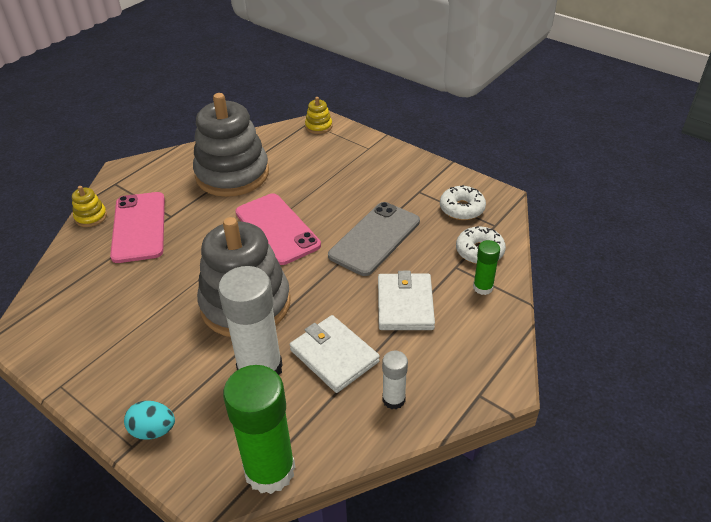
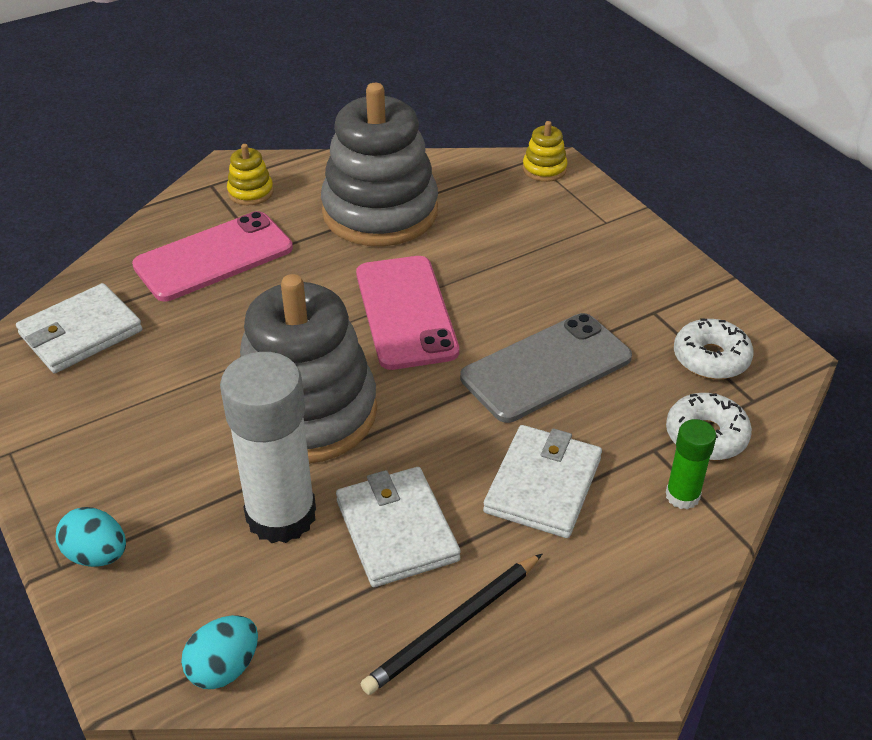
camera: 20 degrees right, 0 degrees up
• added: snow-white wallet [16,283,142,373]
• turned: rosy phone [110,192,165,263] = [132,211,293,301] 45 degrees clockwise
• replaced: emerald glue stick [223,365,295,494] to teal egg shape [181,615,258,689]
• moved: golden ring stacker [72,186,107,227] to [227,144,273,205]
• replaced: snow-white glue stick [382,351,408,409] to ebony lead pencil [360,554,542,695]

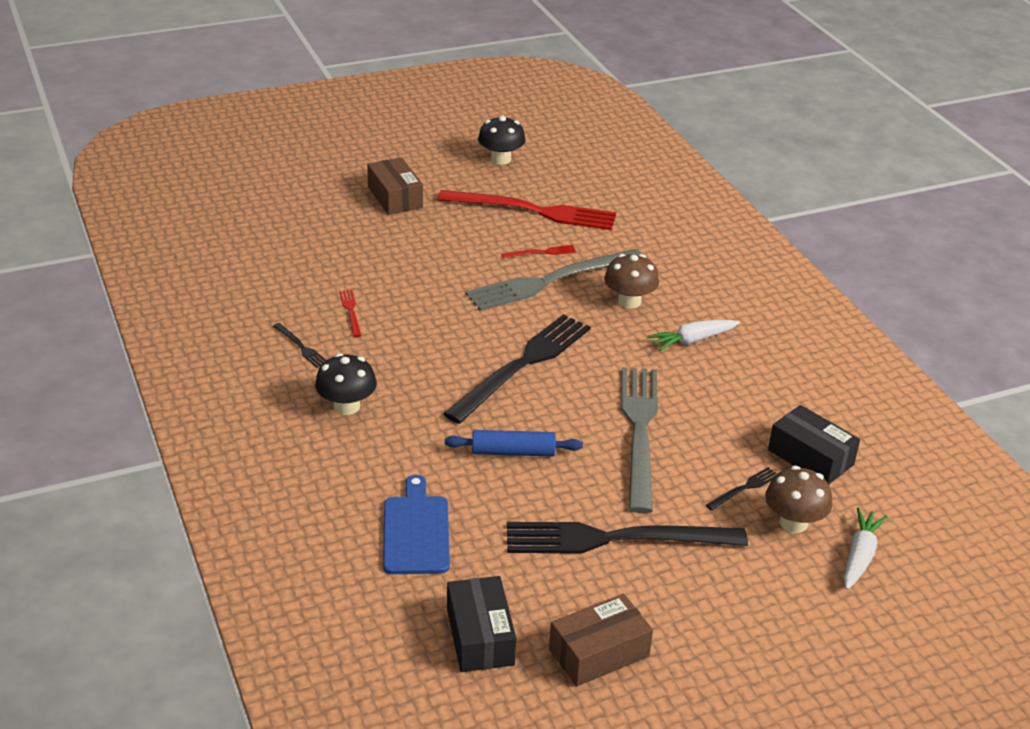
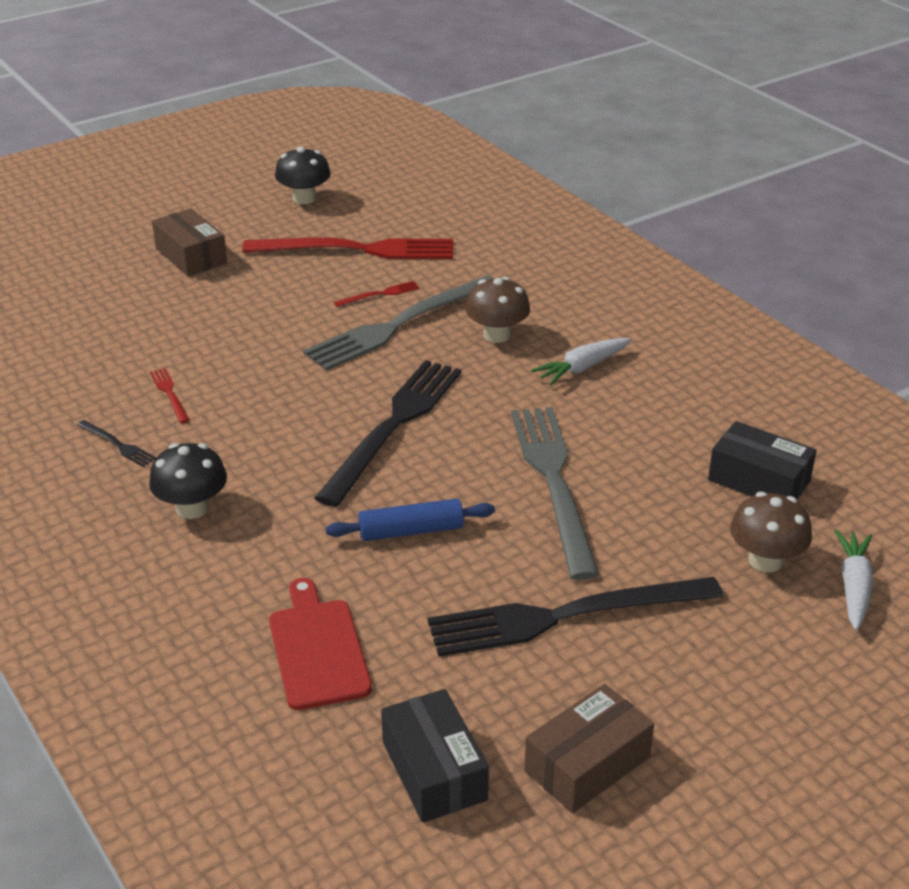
camera: 10 degrees left, 0 degrees up
• recoloured: royal blue cutting board [383,475,450,574] to scarlet cutting board [269,578,372,710]
• removed: ebony dinner fork [706,467,776,510]

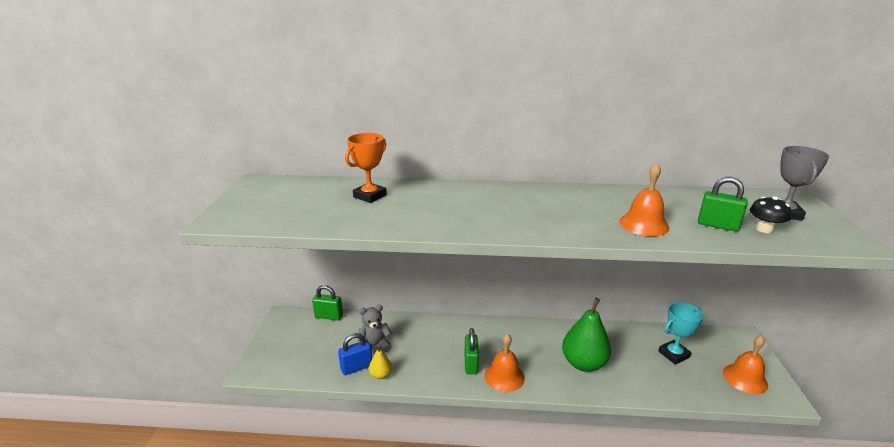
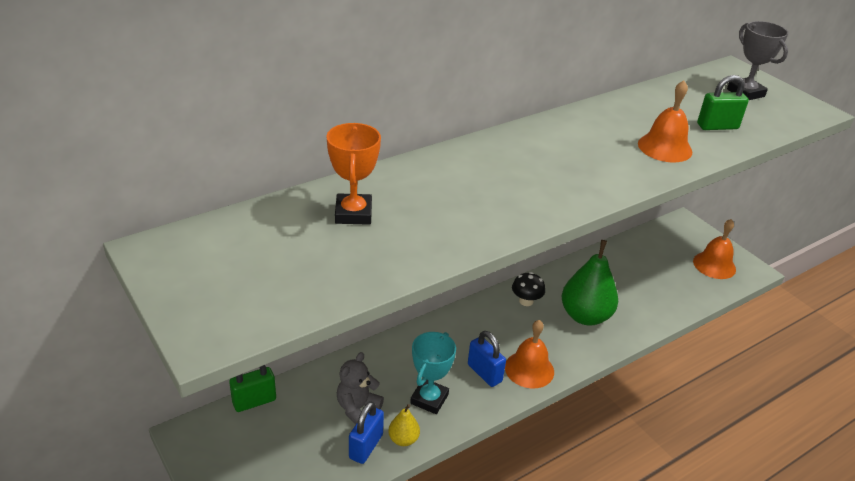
camera: 40 degrees left, 10 degrees up
• moved: teal award cup [658,302,704,365] to [410,332,456,414]
• recoloured: emerald padlock [465,328,479,374] to royal blue padlock [468,331,506,387]
• moved: ebony toadstool [750,196,791,233] to [512,272,545,306]

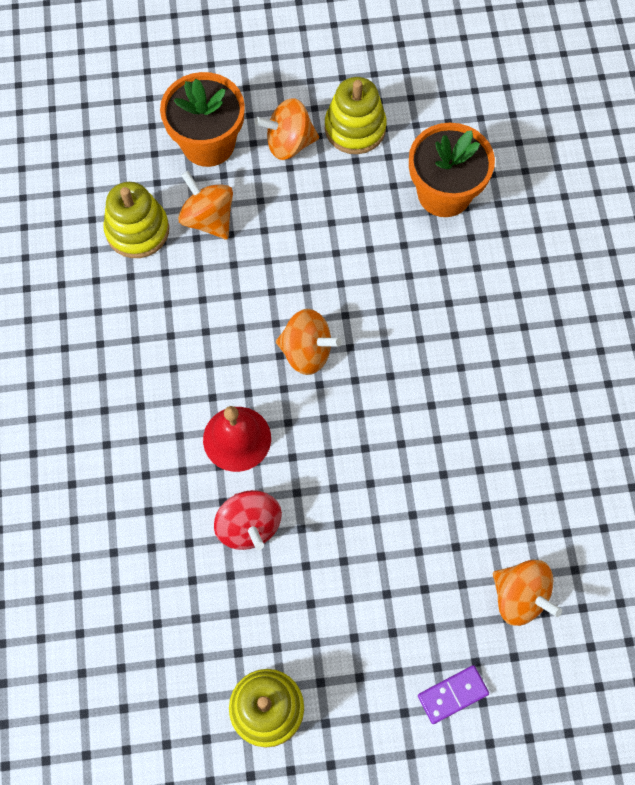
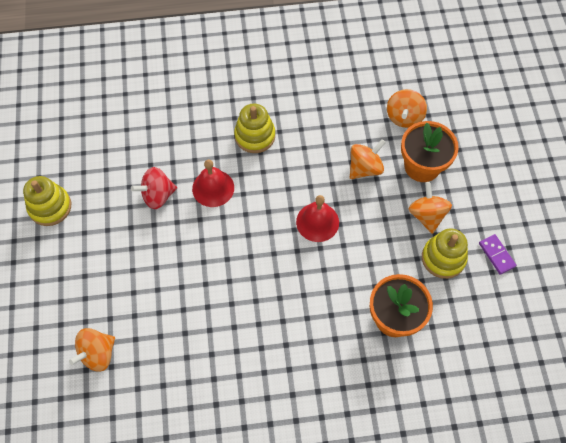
camera: 90 degrees right, 5 degrees down
• moved: golden ring stacker [103,182,169,258] to [234,104,275,153]
• added: scarlet school bell [296,195,339,242]
• moved: orange spinning top [276,309,342,375] to [387,89,427,128]
• moved: royal purple domino [418,665,489,724] to [479,234,516,275]

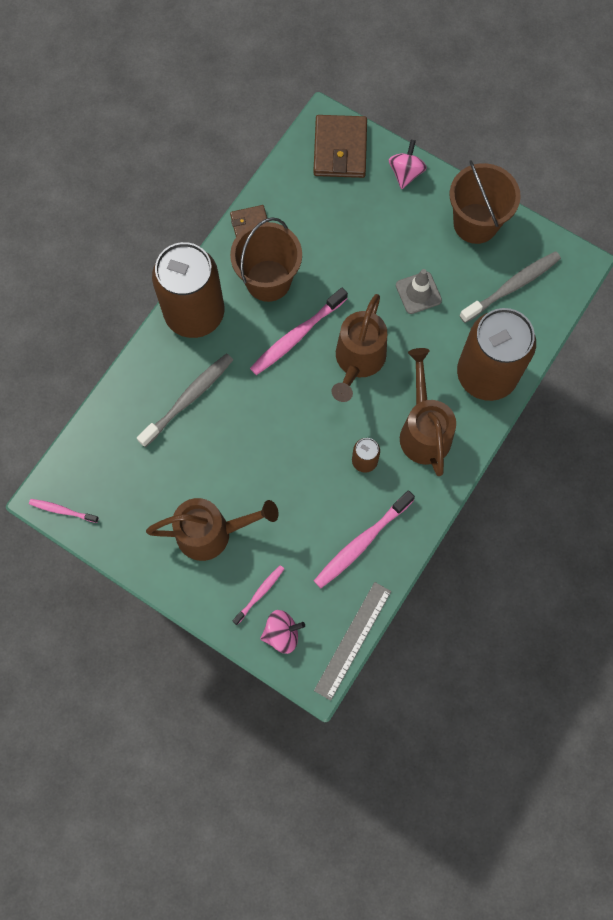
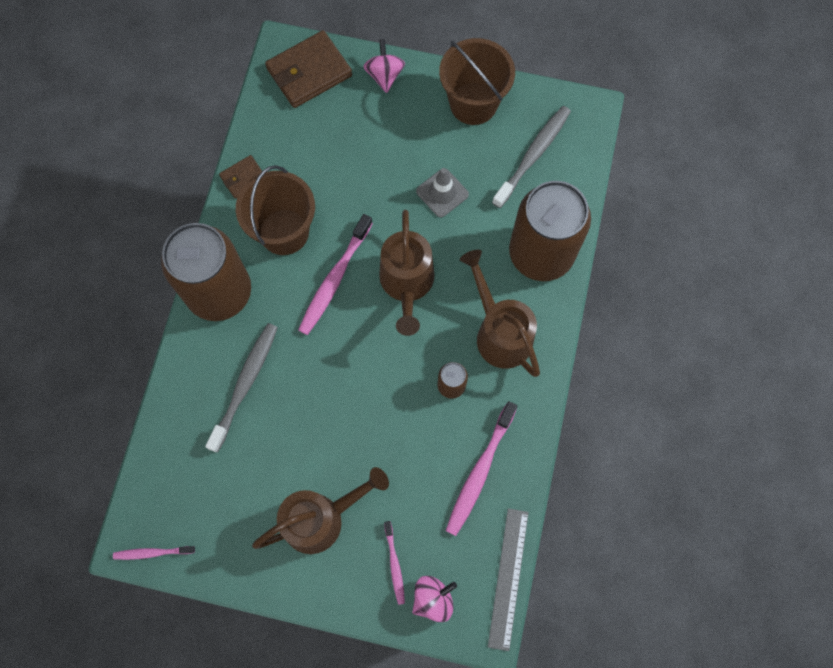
camera: 20 degrees left, 0 degrees up
• turned: russet wallet [314,115,367,178] = [265,30,352,108] 75 degrees clockwise
• turned: rosy tooth brush [233,565,284,625] = [384,521,405,605] 150 degrees clockwise

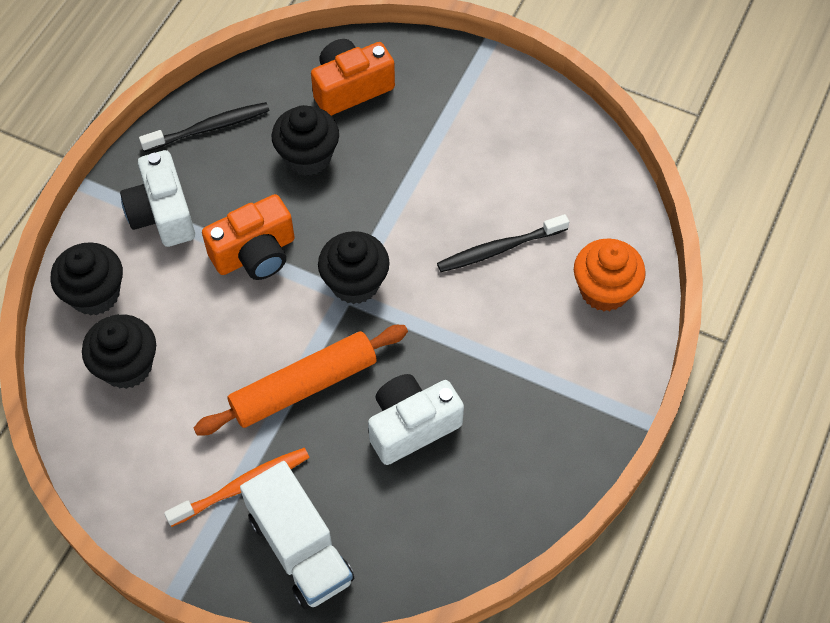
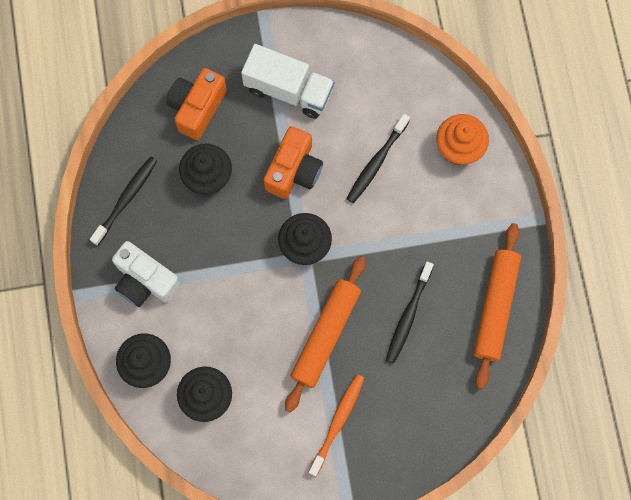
camera: 35 degrees left, 15 degrees up
• moved: snow-white truck [240,461,354,609] to [241,44,335,119]
• moved: orange compact camera [202,194,295,280] to [264,126,323,199]
• replaced: snow-white compact camera [368,374,464,465] to ebony tooth brush [386,261,434,364]
• added: orange rolling pin [474,223,521,389]

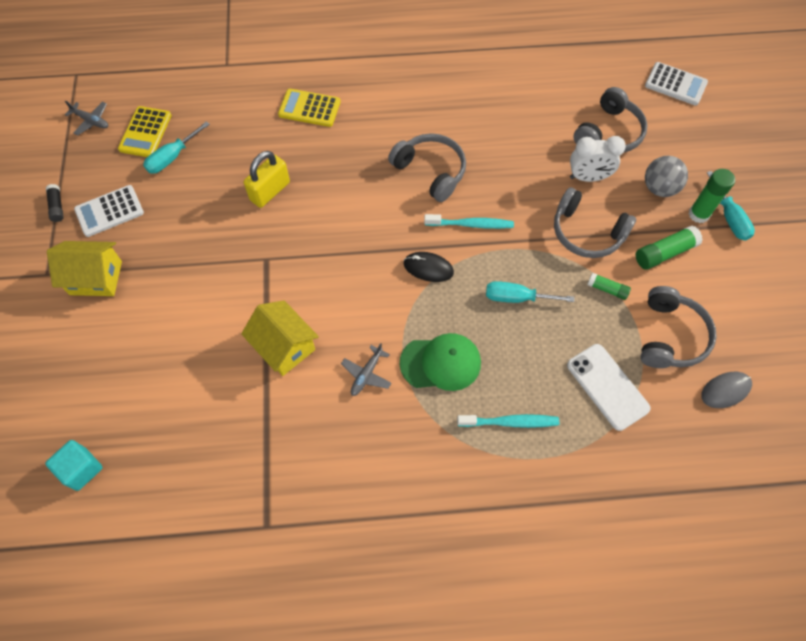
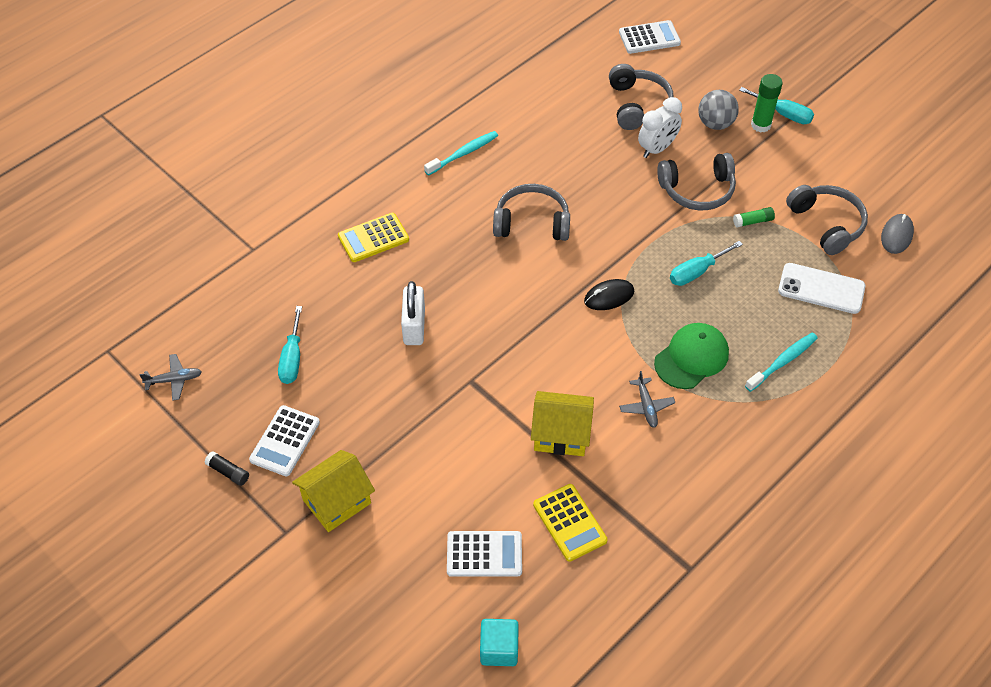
camera: 40 degrees left, 10 degrees down
• recoloured: golden padlock [244,151,290,208] to snow-white padlock [401,281,425,345]
• moved: teal tooth brush [424,214,514,229] to [424,131,498,176]
• added: snow-white adding machine [447,531,522,577]
• moved: golden adding machine [118,106,172,157] to [533,484,608,562]
• removed: emerald glue stick [636,225,703,270]

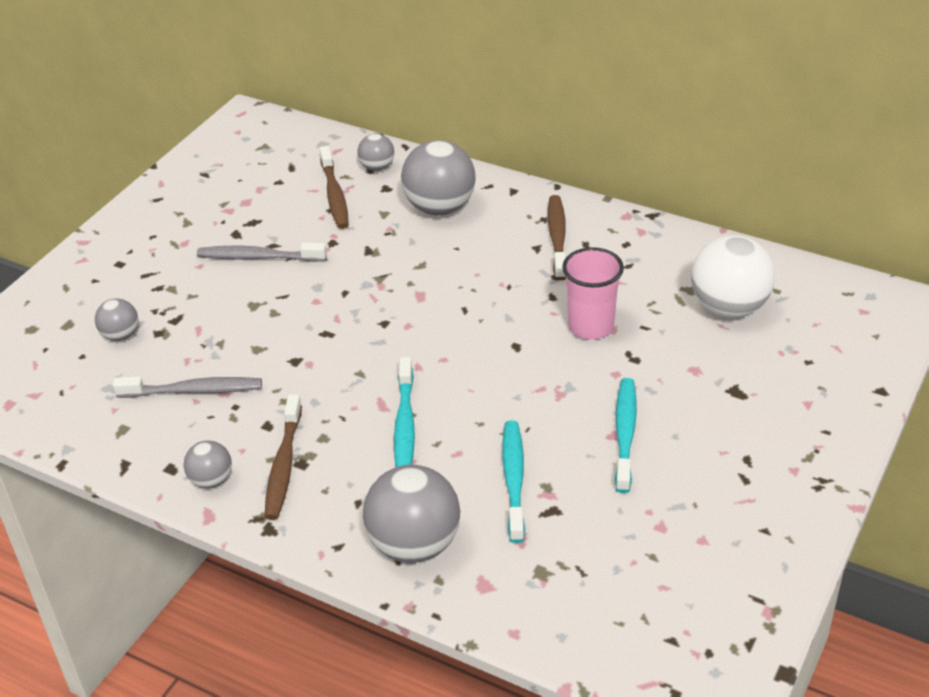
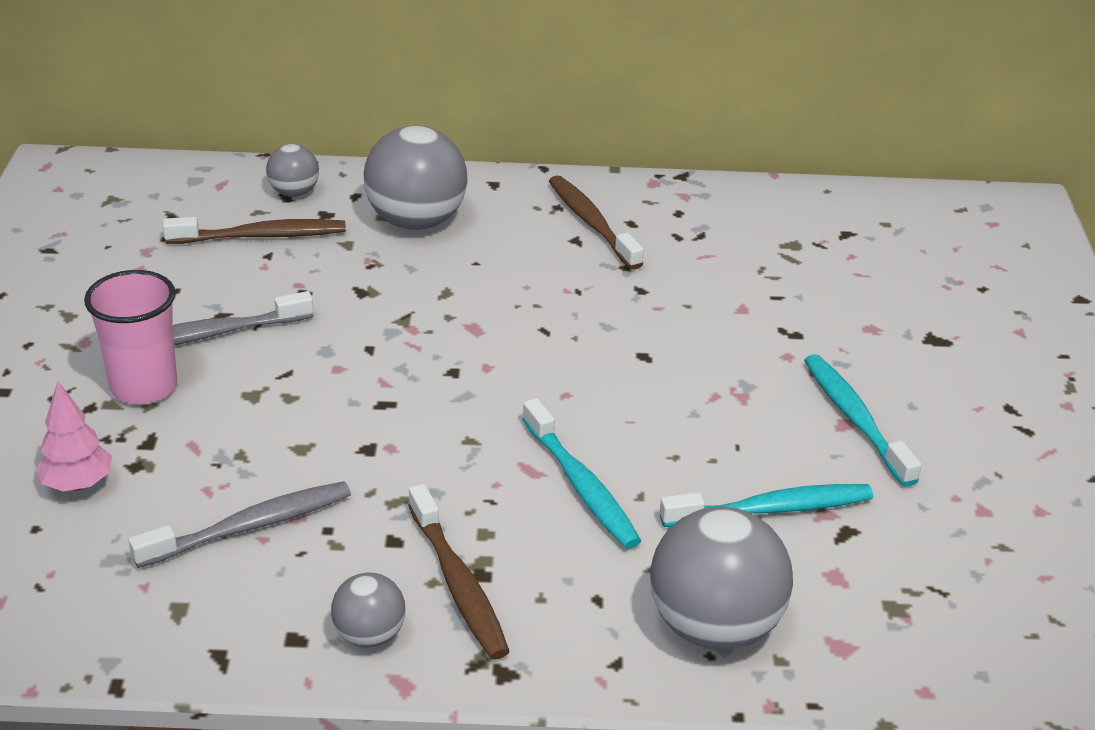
camera: 30 degrees left, 5 degrees down
• replaced: grey play ball [95,298,138,341] to rosy tree [35,381,112,491]
• moved: rosy tumbler [562,247,624,340] to [84,270,177,404]
• turned: russet tooth brush [319,146,349,229] = [163,217,346,244] 60 degrees counterclockwise
• turned: teal tooth brush [502,420,525,543] = [660,484,873,527] 105 degrees clockwise
• removed: snow-white play ball [691,235,775,318]

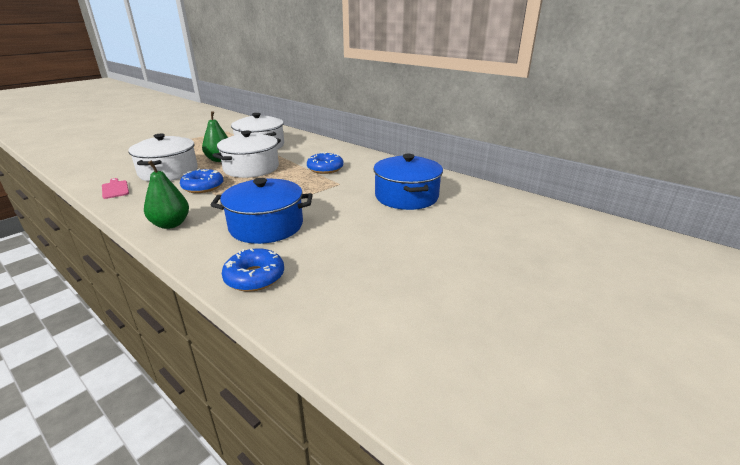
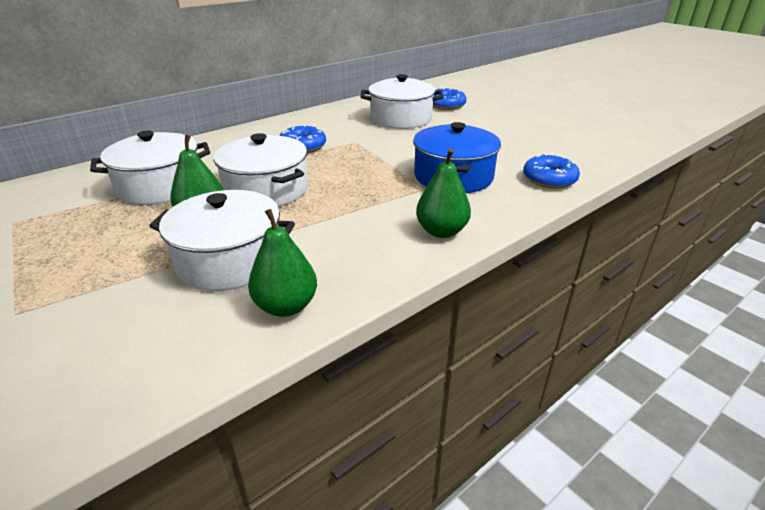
camera: 80 degrees left, 5 degrees up
• replaced: rosy cutting board [102,178,129,199] to emerald toy pear [248,209,317,317]
• recoloured: royal blue pot [373,154,443,210] to snow-white pot [360,74,443,129]
• moved: royal blue doughnut [180,169,223,193] to [433,88,467,110]

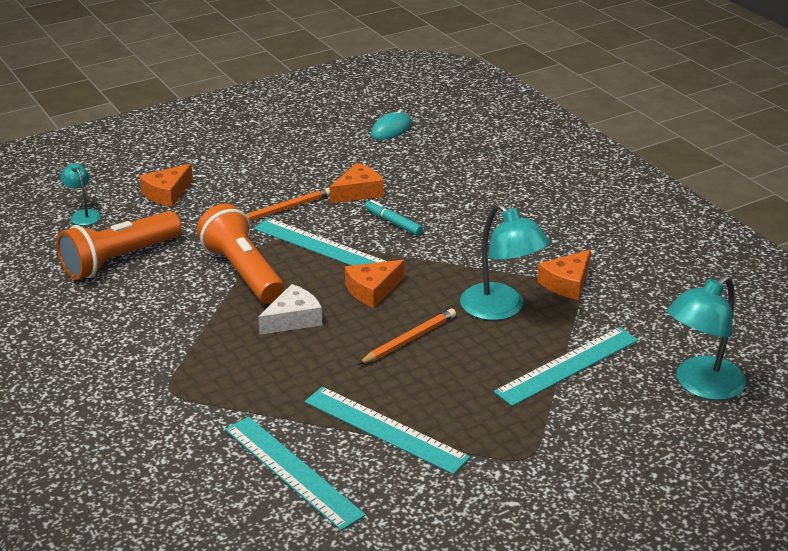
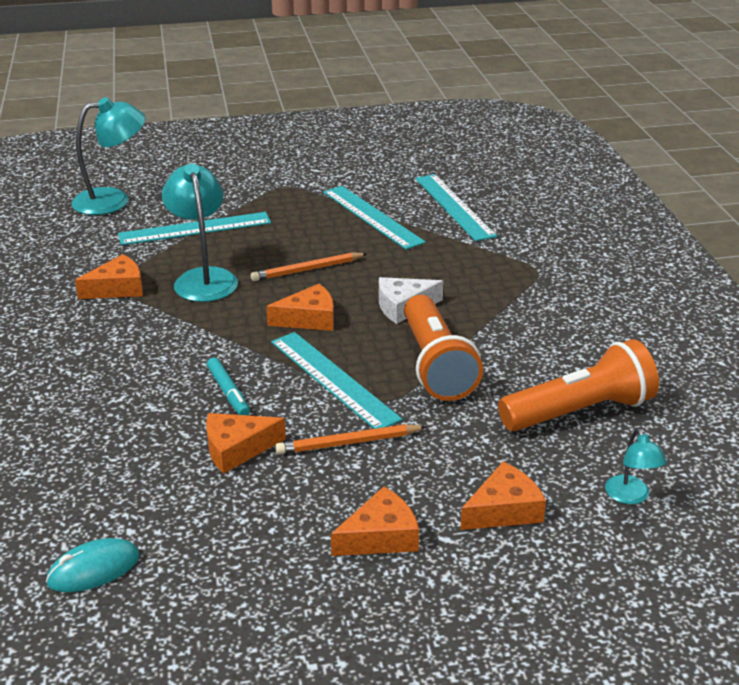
camera: 160 degrees left, 0 degrees up
• added: orange piece of cheese [331,487,419,556]

